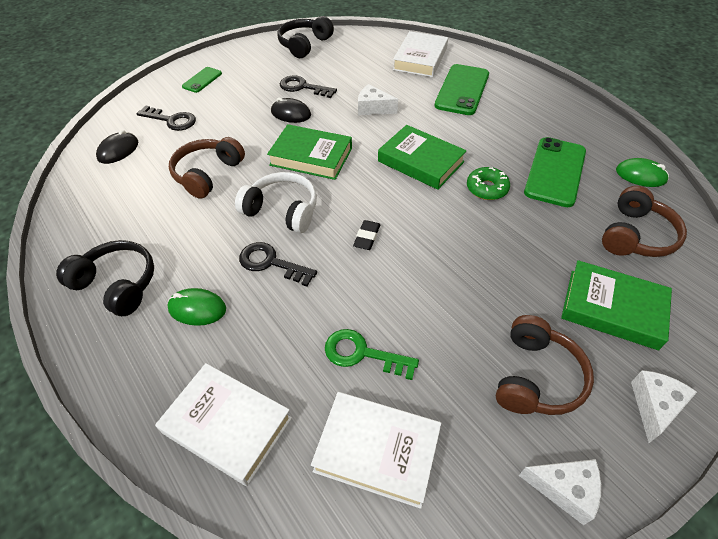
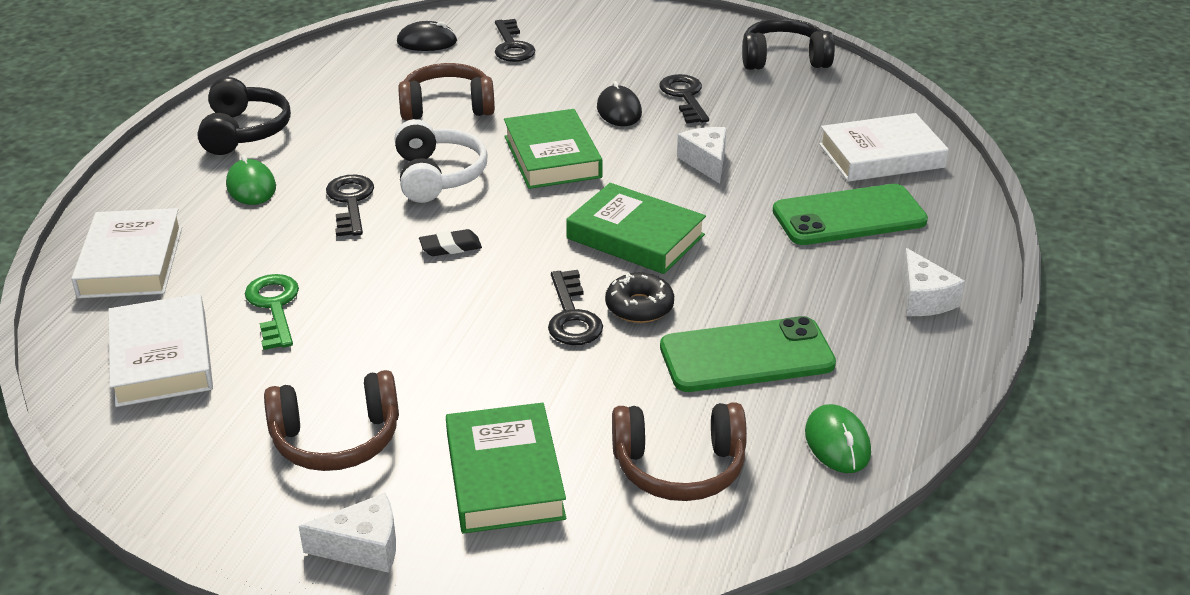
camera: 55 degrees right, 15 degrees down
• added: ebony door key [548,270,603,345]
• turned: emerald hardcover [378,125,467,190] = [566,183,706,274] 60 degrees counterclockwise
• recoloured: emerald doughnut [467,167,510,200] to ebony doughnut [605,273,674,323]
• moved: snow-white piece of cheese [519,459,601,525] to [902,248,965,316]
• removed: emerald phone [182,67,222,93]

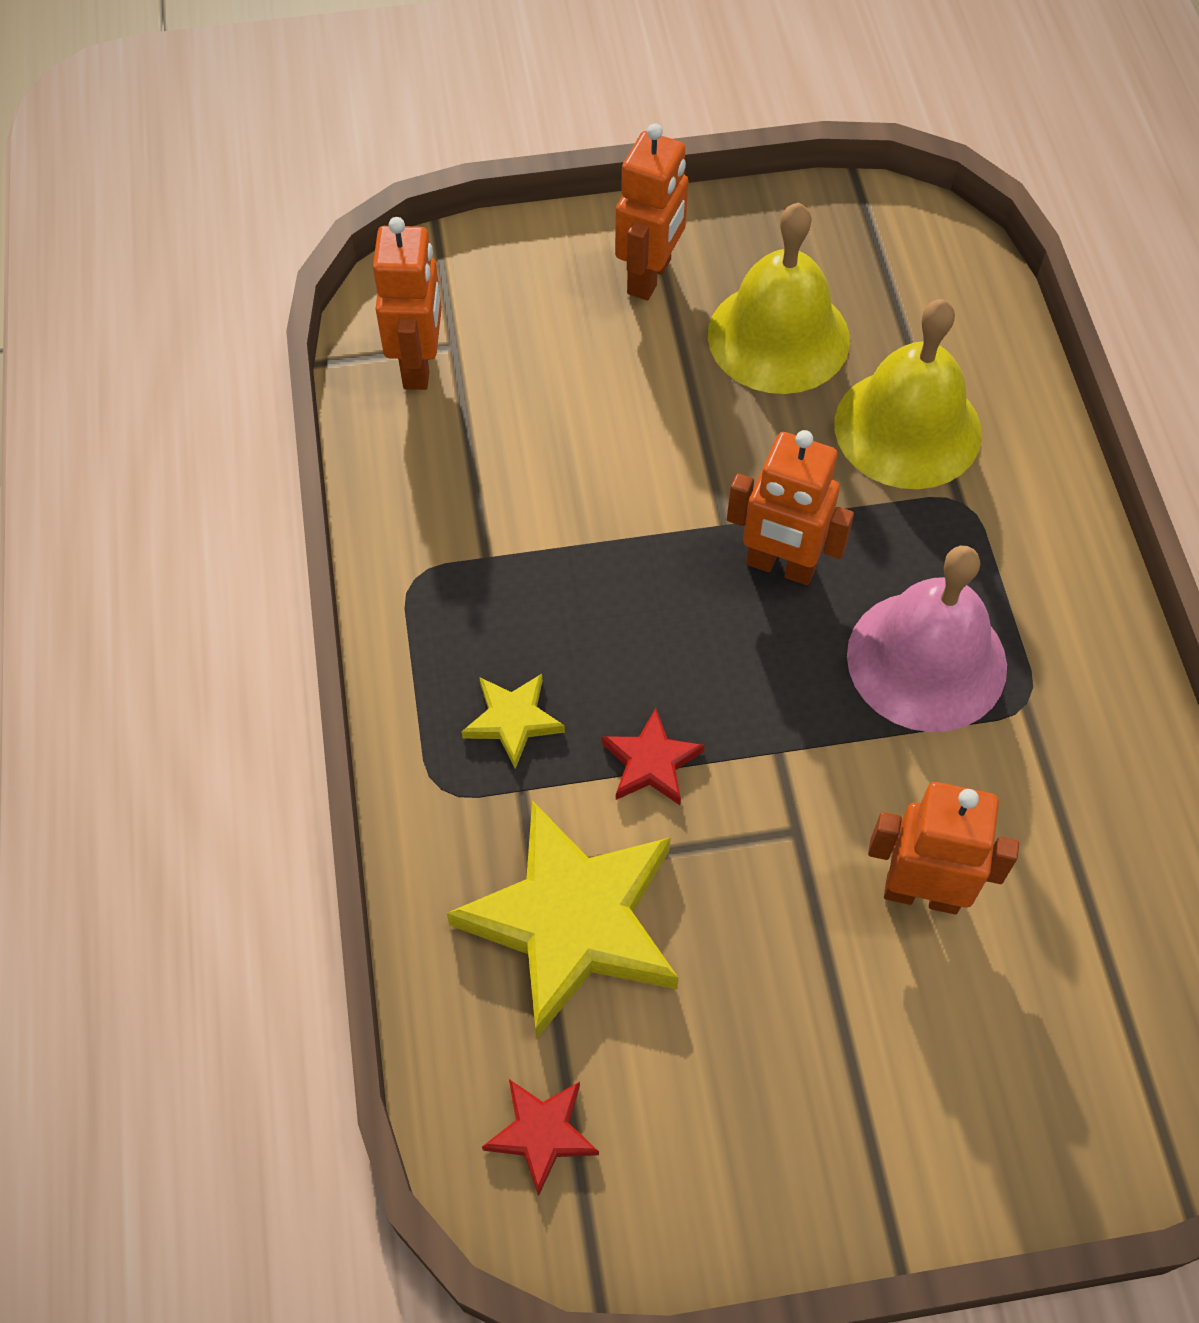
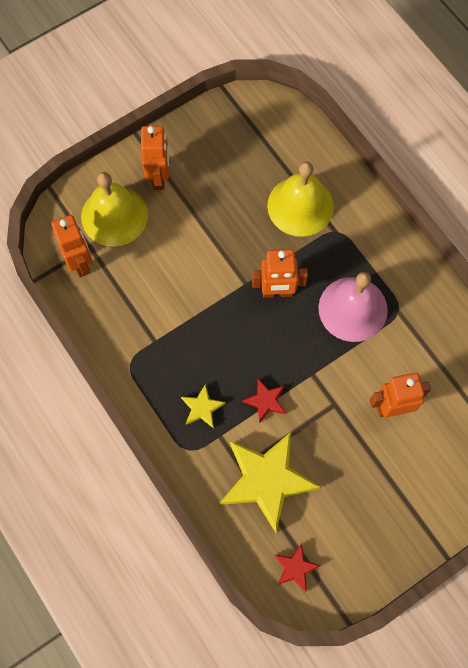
camera: 25 degrees left, 10 degrees up
• moved: golden school bell [708,202,850,394] to [81,172,148,247]

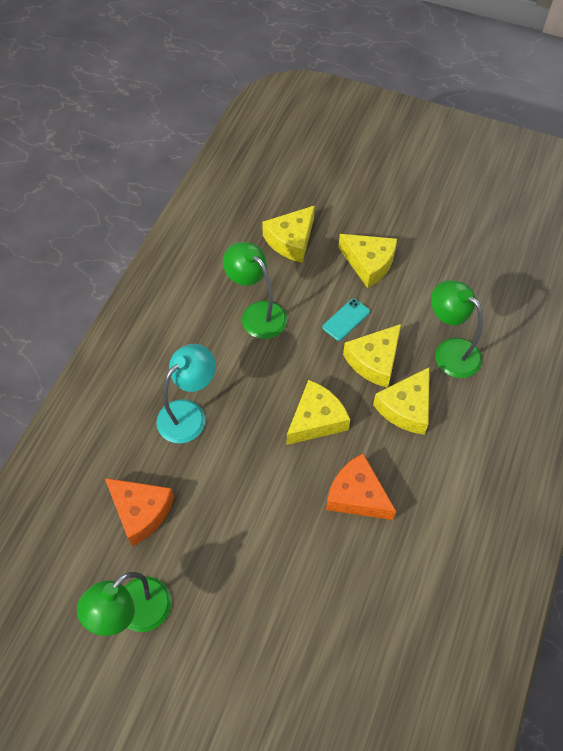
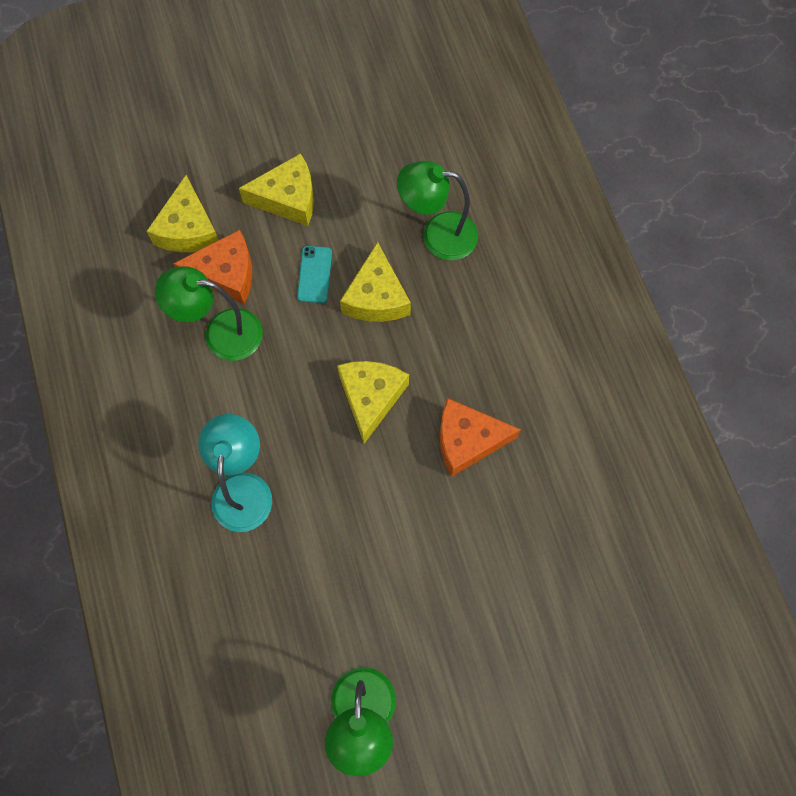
camera: 40 degrees left, 10 degrees up
• moved: orange piece of cheese [105,478,174,546] to [173,230,252,304]
• removed: golden piece of cheese [373,367,430,435]

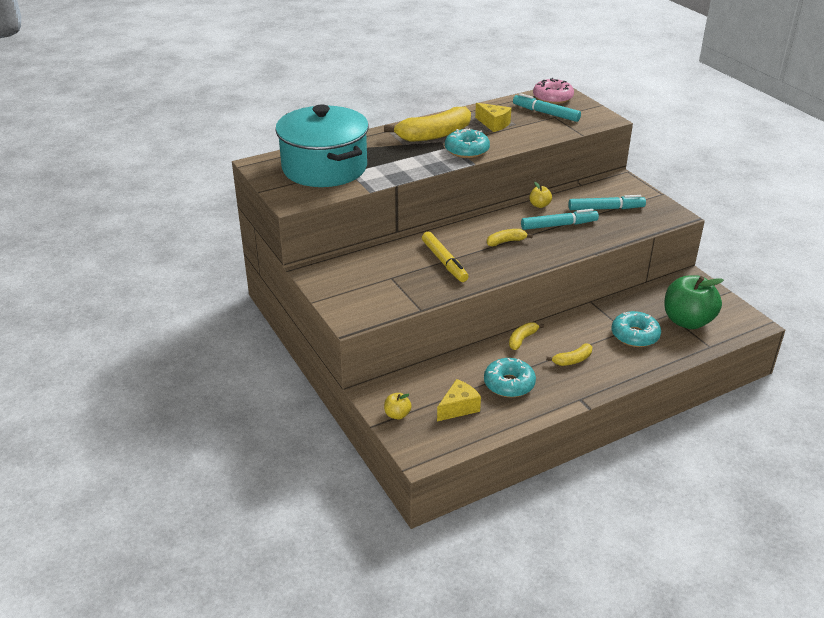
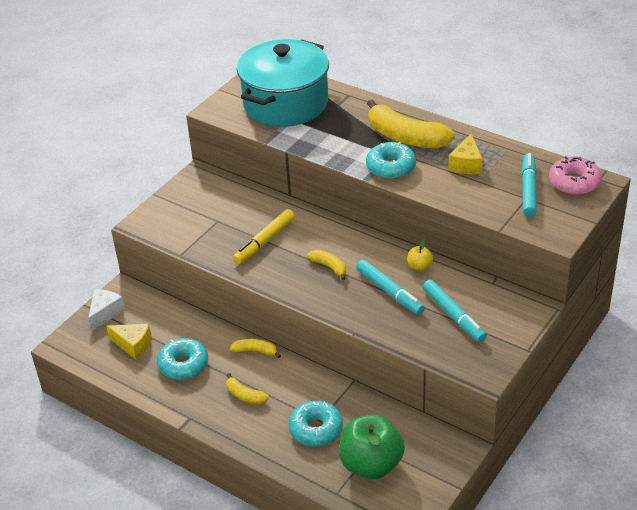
camera: 65 degrees right, 5 degrees up
• replaced: golden apple fruit [384,393,412,420] to snow-white piece of cheese [88,289,125,332]

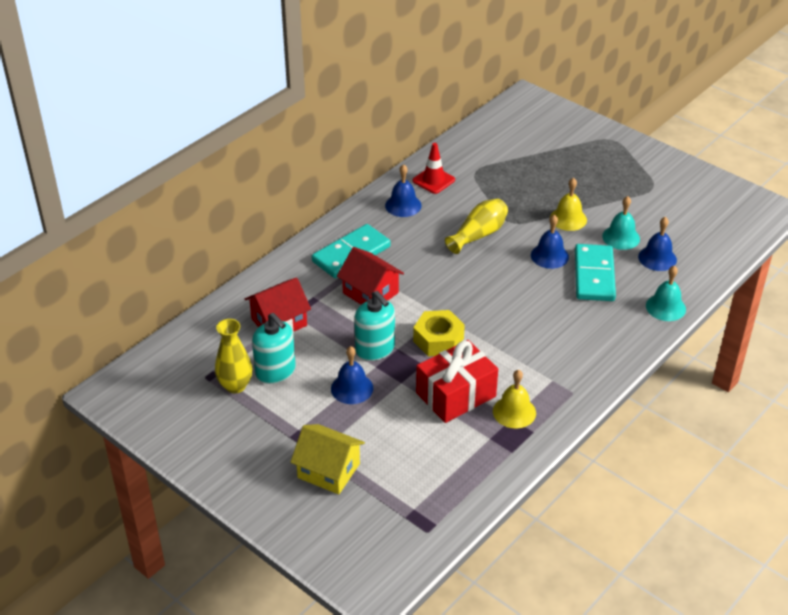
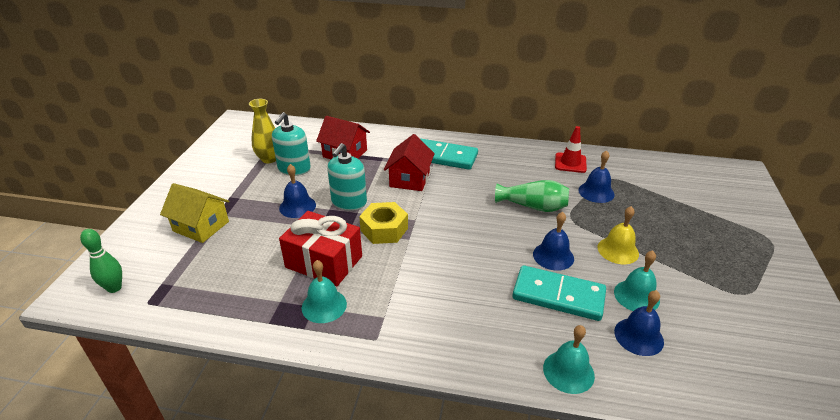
camera: 60 degrees right, 5 degrees down
• added: emerald tenpin [80,229,122,293]
• turned: golden cottage [290,424,365,494] = [160,183,229,243] 60 degrees counterclockwise
• recoloured: golden school bell [493,370,536,428] to teal school bell [302,260,347,323]
• recoloured: golden tall vase [445,199,508,254] to emerald tall vase [495,180,569,212]
• turned: teal domino [575,244,616,301] = [512,265,606,321] 45 degrees clockwise
• moved: royal blue school bell [385,164,422,217] to [578,150,615,203]

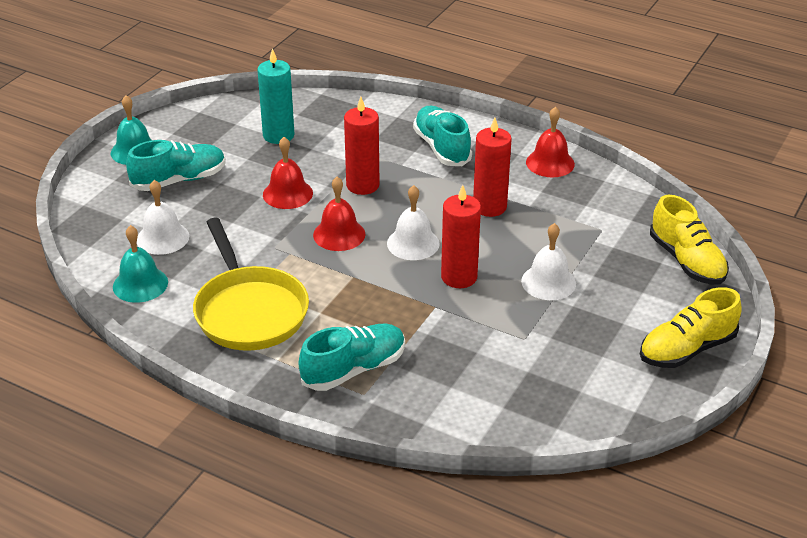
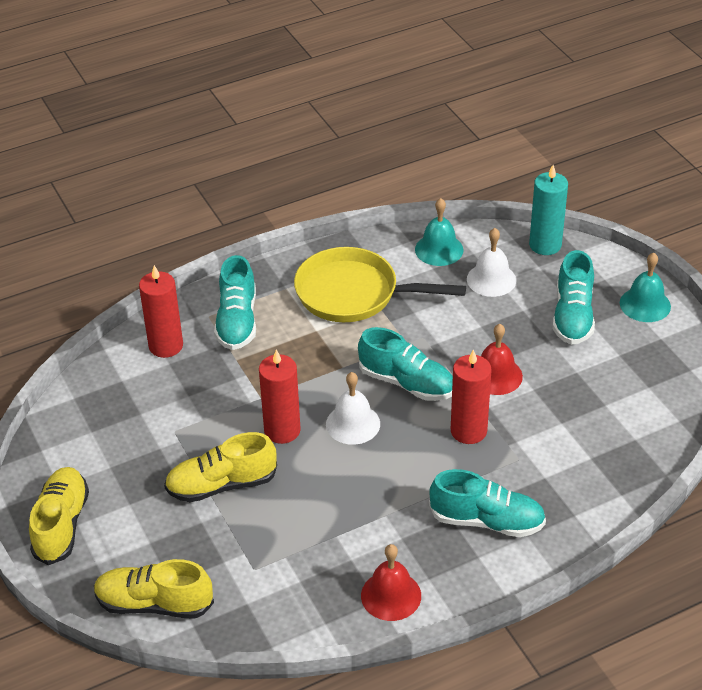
camera: 125 degrees right, 5 degrees up
• moved: scarlet candle [473,118,512,217] to [139,265,183,358]
• replaced: snow-white school bell [521,223,576,300] to golden sneaker [164,432,277,502]
• replaced: scarlet school bell [313,177,365,251] to teal sneaker [358,327,453,401]
• moved: teal candle [257,48,294,144] to [529,165,568,255]

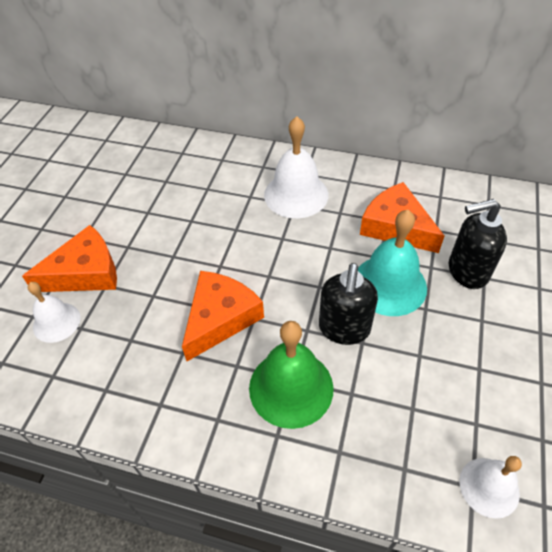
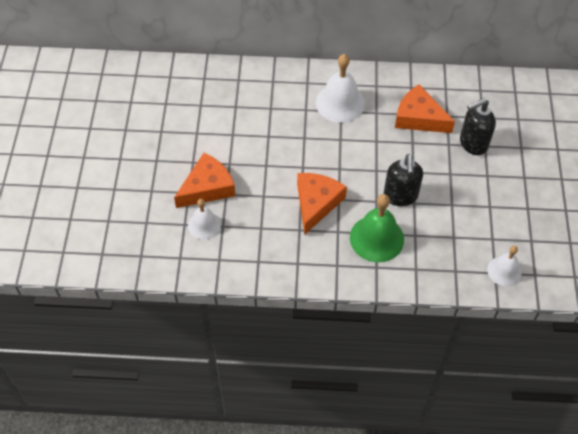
camera: 15 degrees left, 5 degrees up
• removed: teal school bell [358,210,427,316]

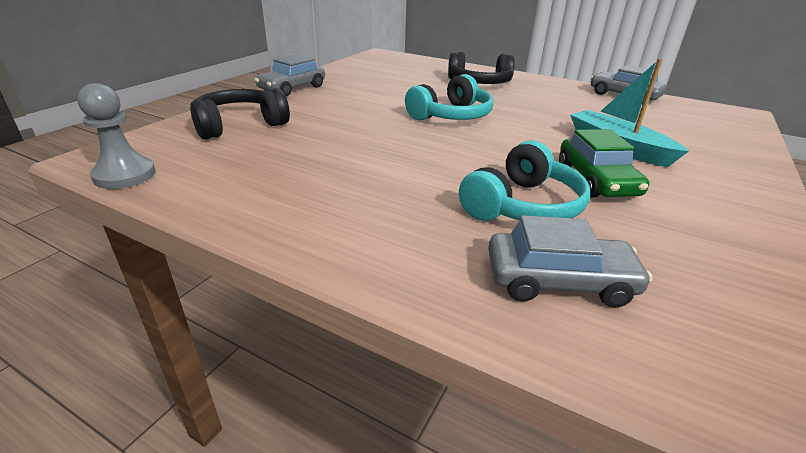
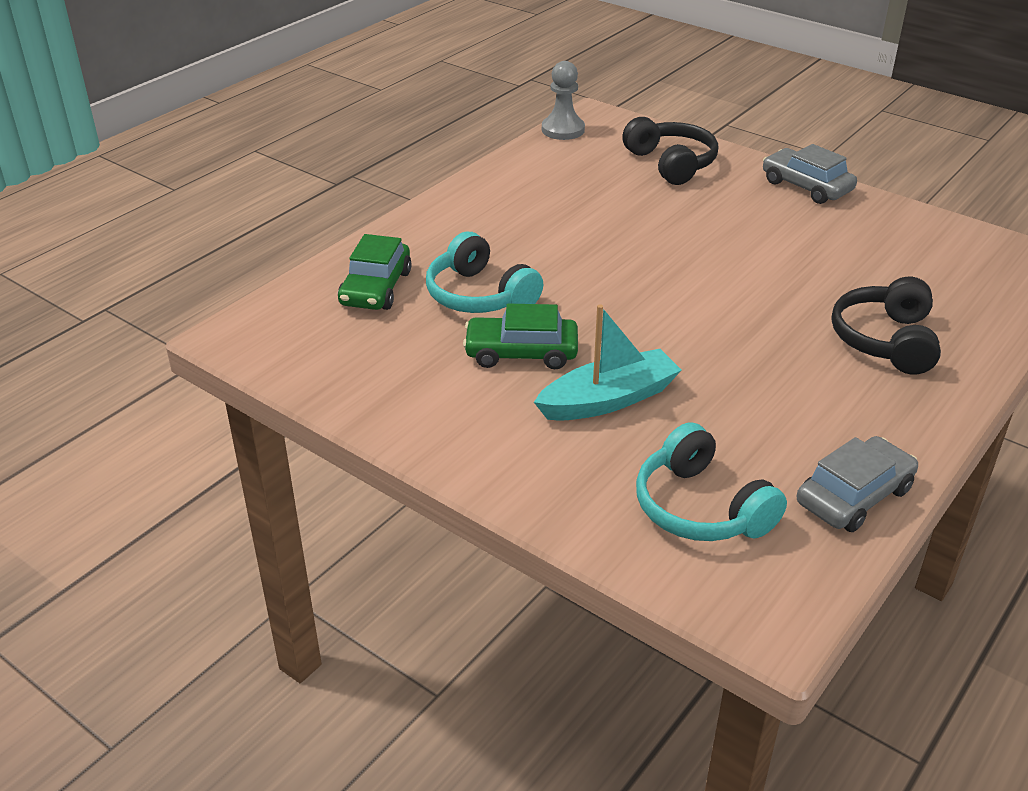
camera: 100 degrees right, 5 degrees up
• recoloured: grey toy car [488,215,652,308] to emerald toy car [338,234,412,310]
• moved: teal headphones [405,74,493,121] to [636,422,787,541]

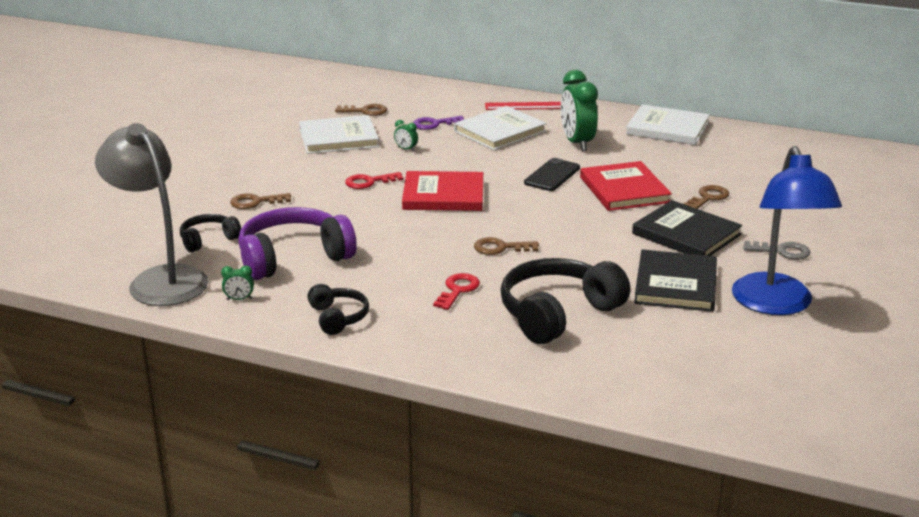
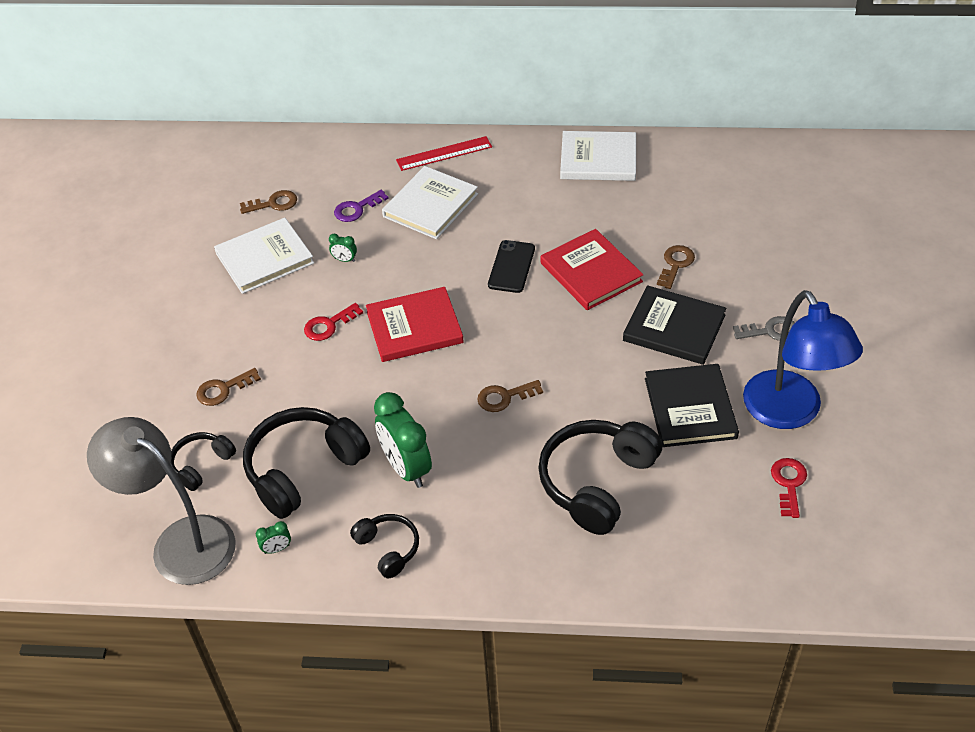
camera: 15 degrees left, 20 degrees up
• recoloured: royal purple headphones [238,207,357,280] to ebony headphones [243,407,370,519]
• moved: emerald alarm clock [561,70,598,151] to [374,392,432,488]
• moved: scarlet door key [433,273,480,310] to [771,458,807,518]

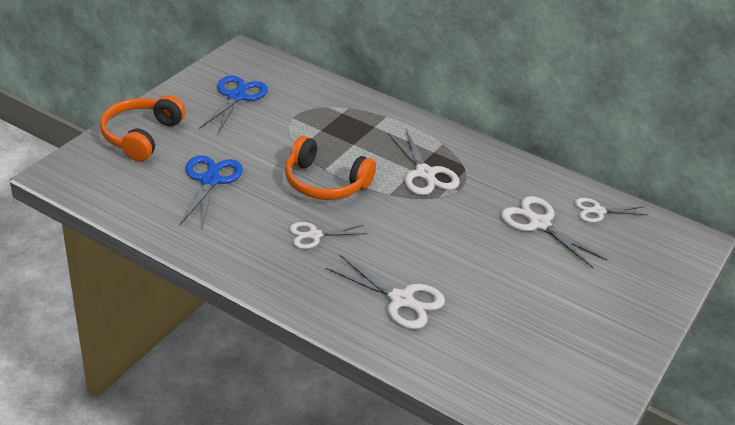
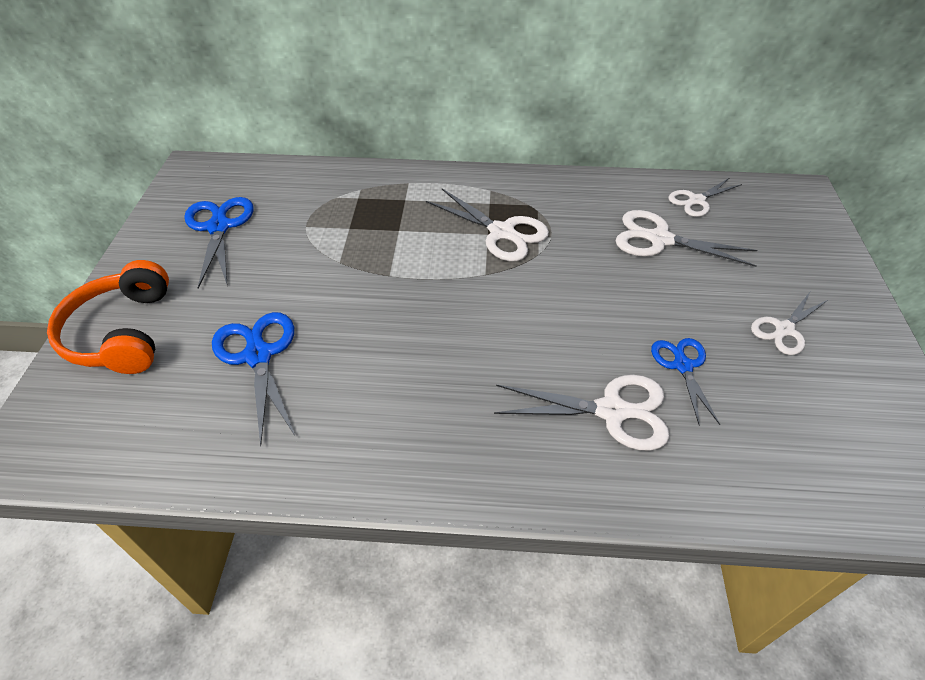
camera: 25 degrees left, 10 degrees up
• added: royal blue pair of scissors [651,338,720,426]
• moved: snow-white pair of scissors [290,222,367,249] to [751,292,828,355]
• removed: orange headphones [285,136,376,200]

